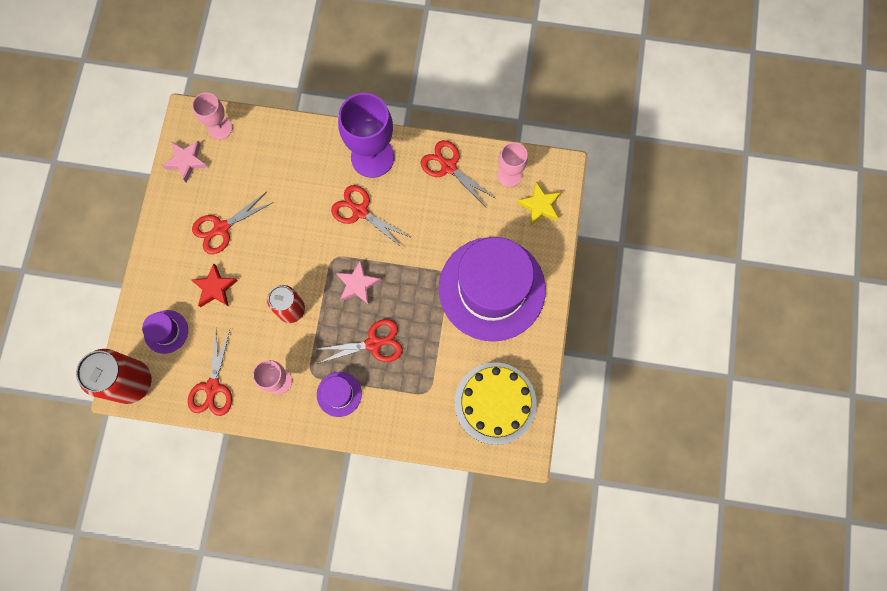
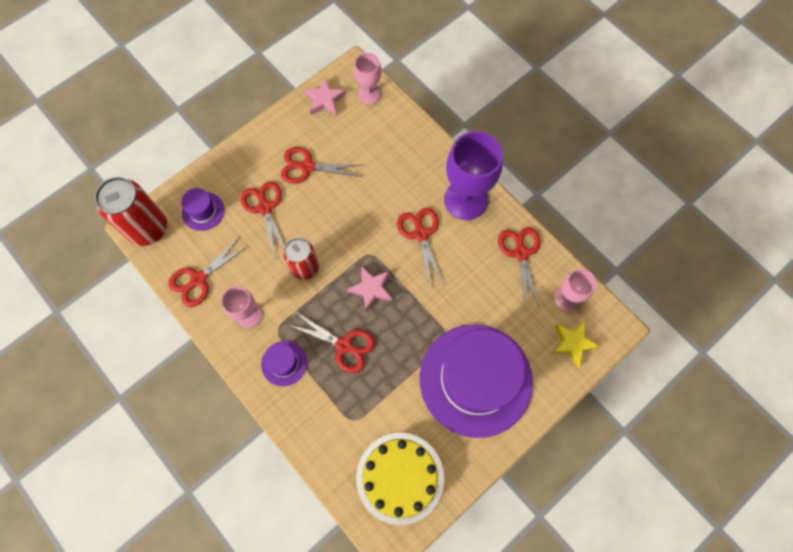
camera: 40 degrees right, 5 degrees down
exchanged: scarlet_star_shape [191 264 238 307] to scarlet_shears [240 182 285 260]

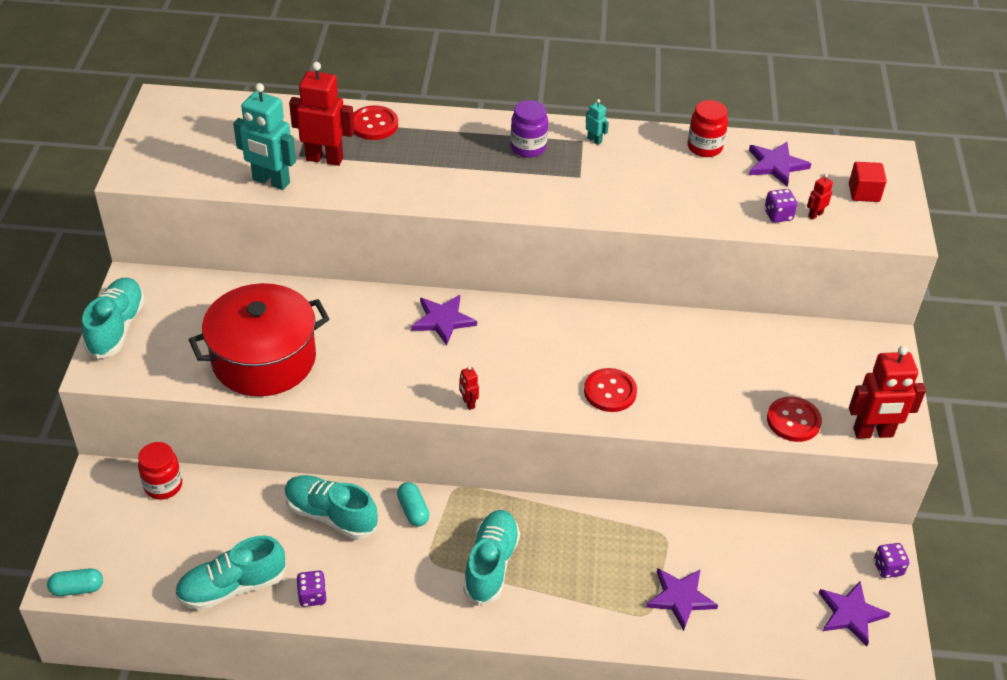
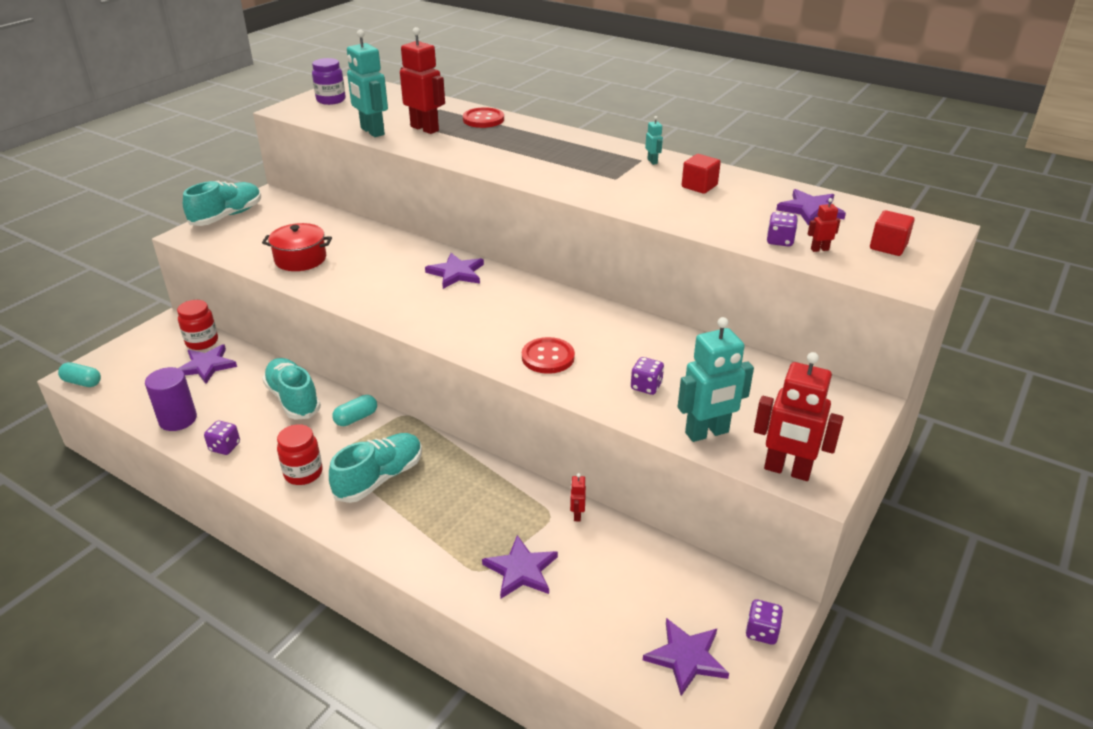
camera: 30 degrees right, 10 degrees down
appeared: scarlet_solid_cube [682 154 721 194]; purple_star_shape [179 344 237 384]; purple_dice [631 357 664 395]
relocated: purple_jar [510 100 548 158] to [312 58 346 105]; scarlet_jar [687 100 728 157] to [277 424 323 485]; scarlet_robot_figure [459 366 479 410] to [570 473 586 522]
exchanged: scarlet_shirt_button [767 396 822 442] to teal_robot_figure [678 317 754 442]; teal_shoe [175 535 286 610] to purple_cylinder_shape [145 367 197 431]
spun: teal_pill [397 482 430 526] = [332 395 377 426] 45 degrees clockwise
size: scarlet_cooking_pot [189 283 329 397] = [262 223 332 271] x0.57

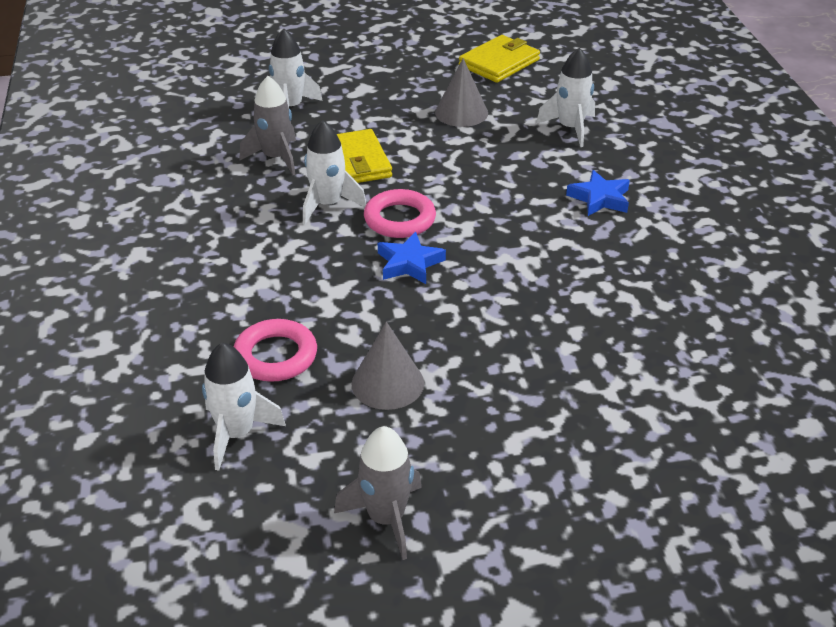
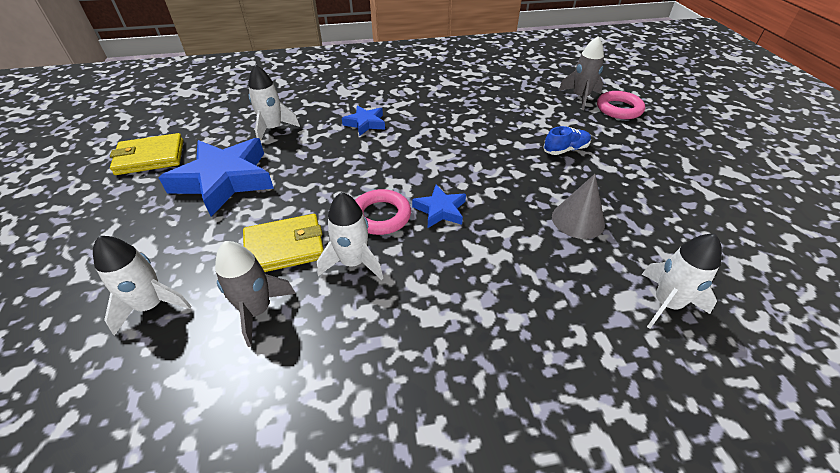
camera: 90 degrees left, 5 degrees up
appeared: cobalt_shoe [544 126 591 155]
relocated: rosy_hoop [234 319 317 382] to [597 91 645 119]; ash-grey_rocket [334 426 422 560] to [558 36 604 110]
exchanged: ash-grey_solid_cone [435 58 488 127] to cobalt_star_shape [159 138 274 217]
spun: golden_wallet [459 35 540 83] = [110 133 183 175] 60 degrees counterclockwise

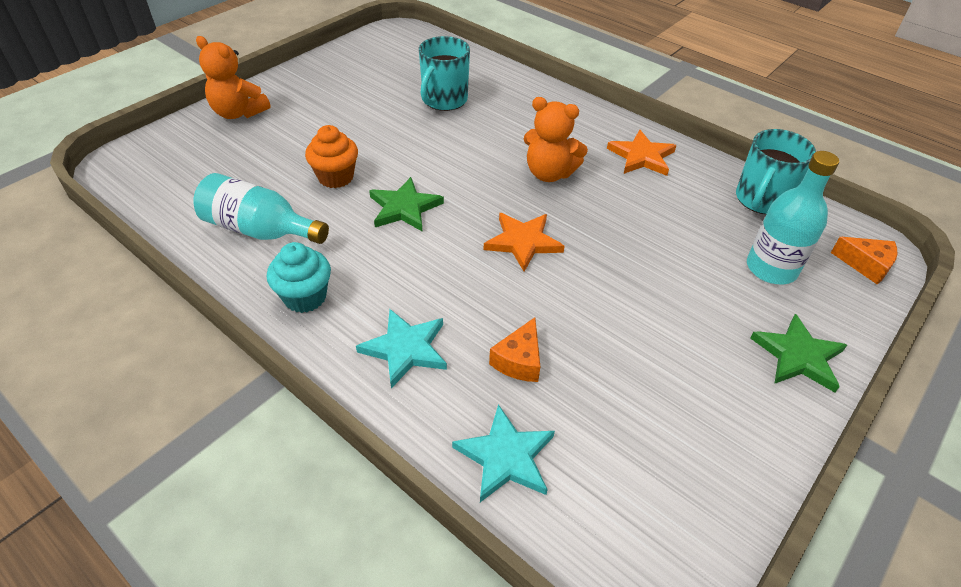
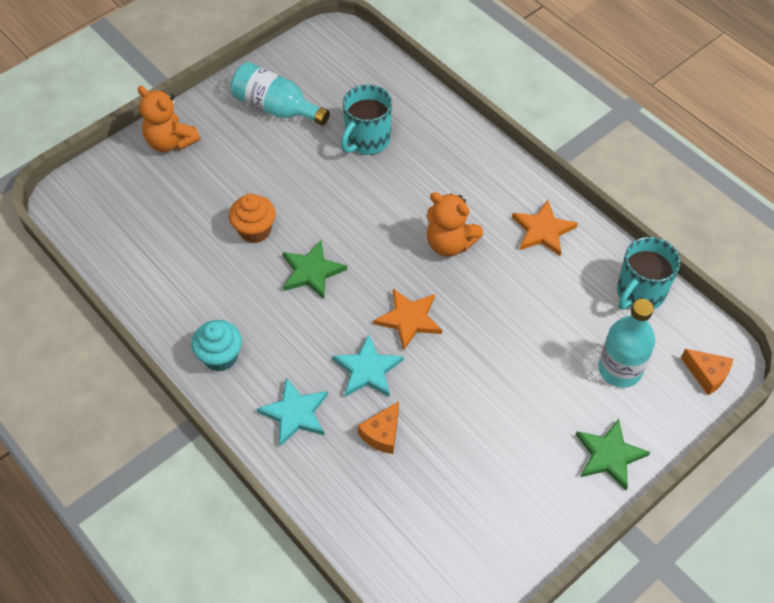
camera: 10 degrees right, 10 degrees up
relocated: teal_bottle [193 173 329 244] to [231 62 330 125]; teal_star_shape [452 404 555 502] to [333 334 404 397]

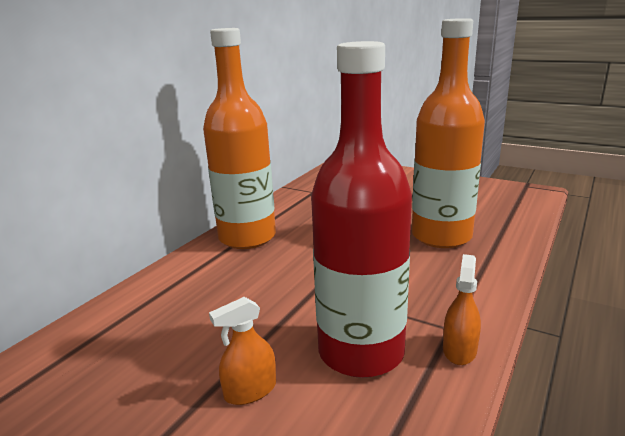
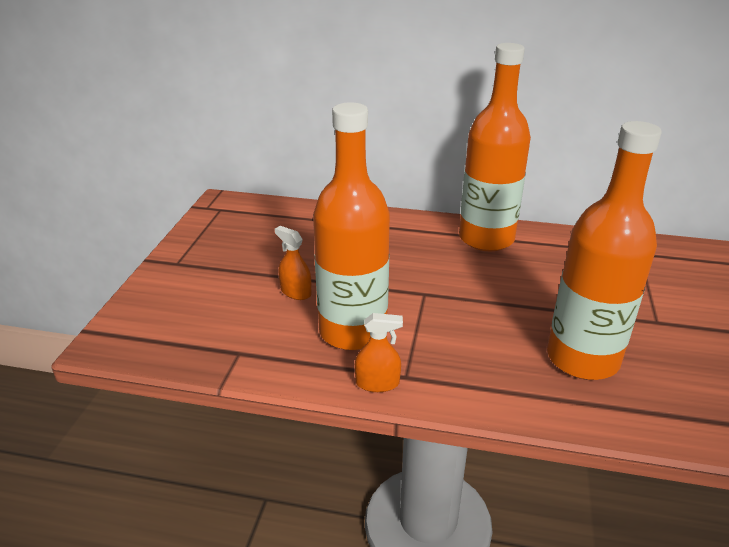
camera: 70 degrees right, 10 degrees up
colour: scarlet_bottle [311 41 412 378] to orange_bottle [313 102 390 350]

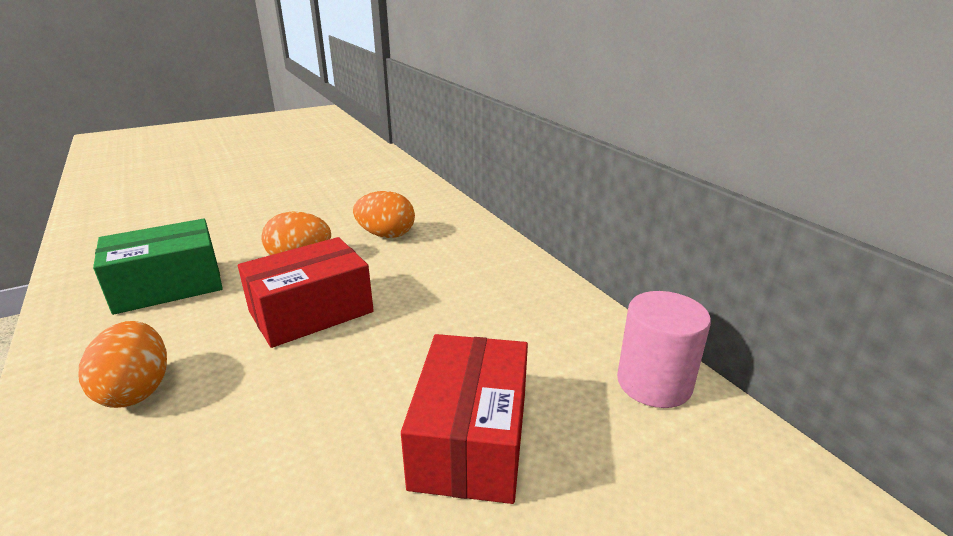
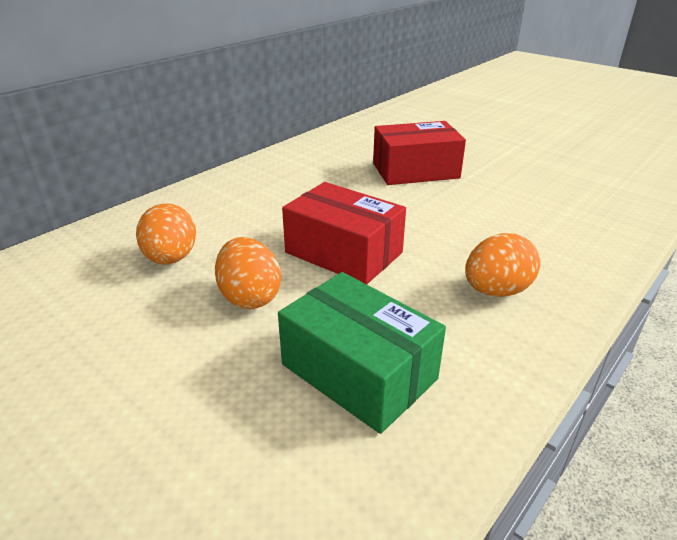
camera: 110 degrees left, 5 degrees up
missing: rosy_cylinder_shape [617 291 711 408]

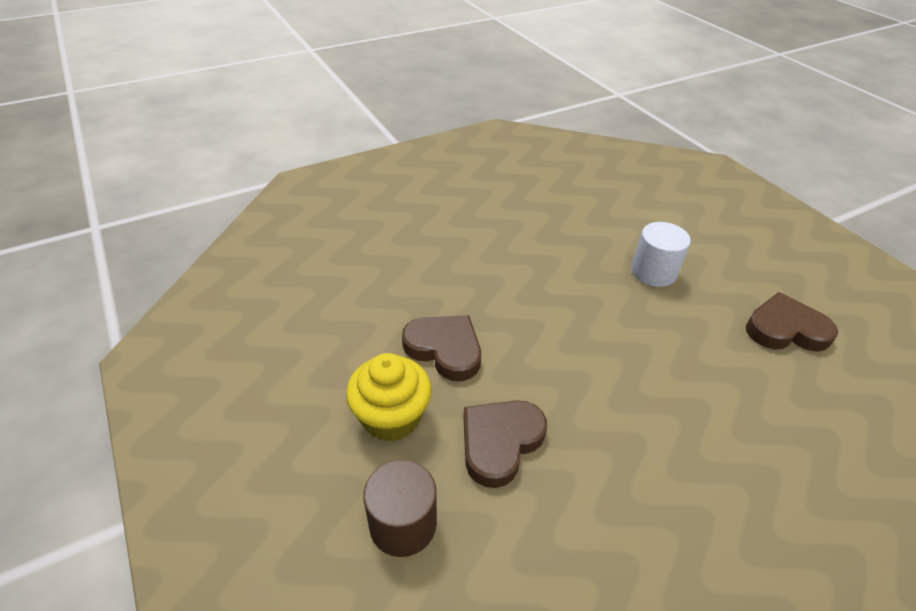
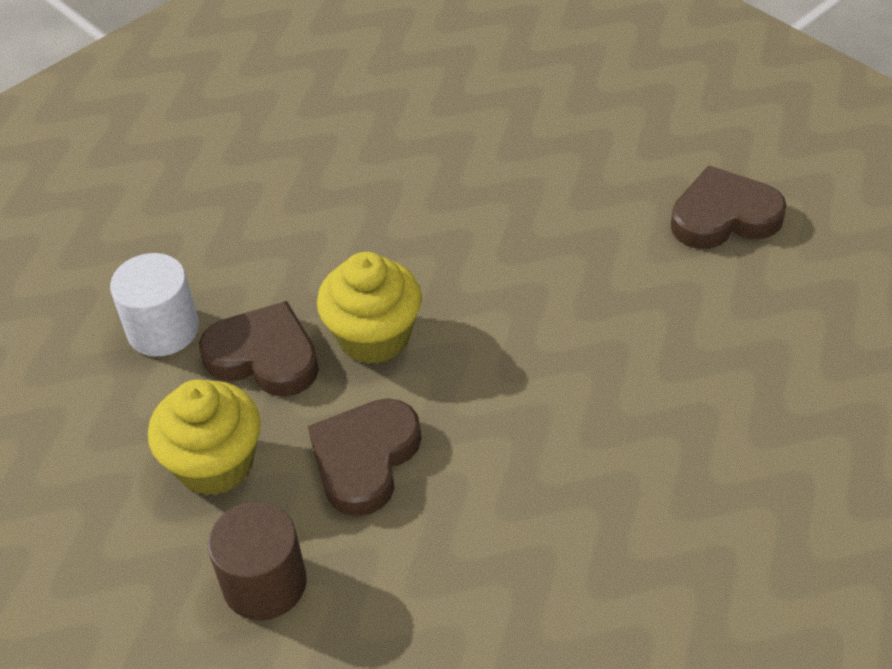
camera: 10 degrees left, 5 degrees up
appeared: golden_fairy_cake [317 252 422 364]
relocated: white_cylinder_shape [631 222 691 287] to [110 253 199 356]

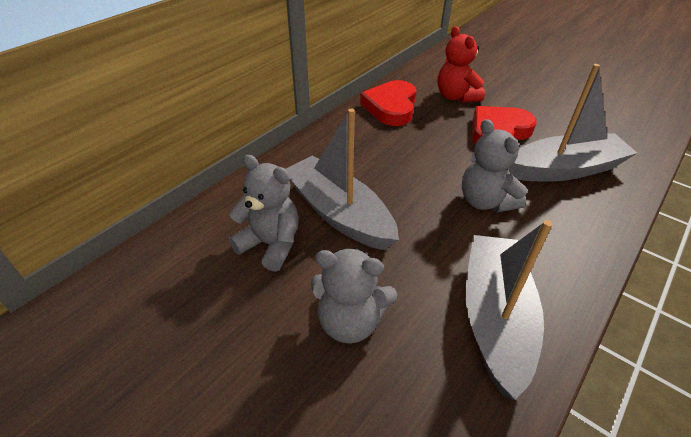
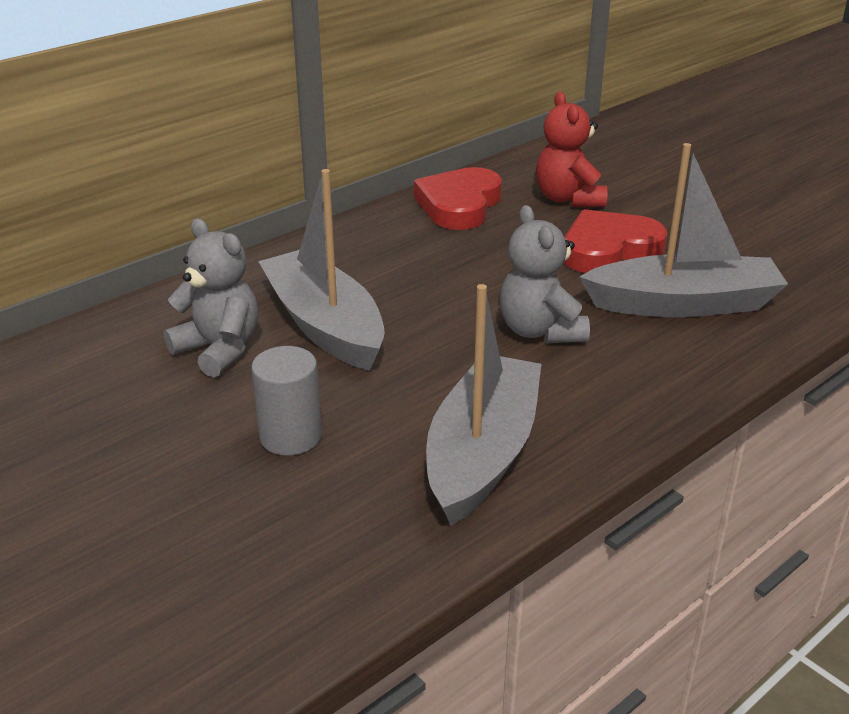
camera: 10 degrees right, 10 degrees down
exchanged: ash-grey_teddy [310 248 397 343] to ash-grey_cylinder_shape [251 346 322 455]

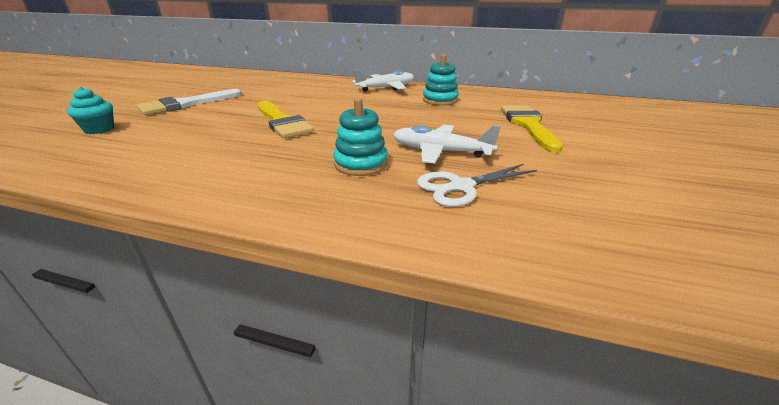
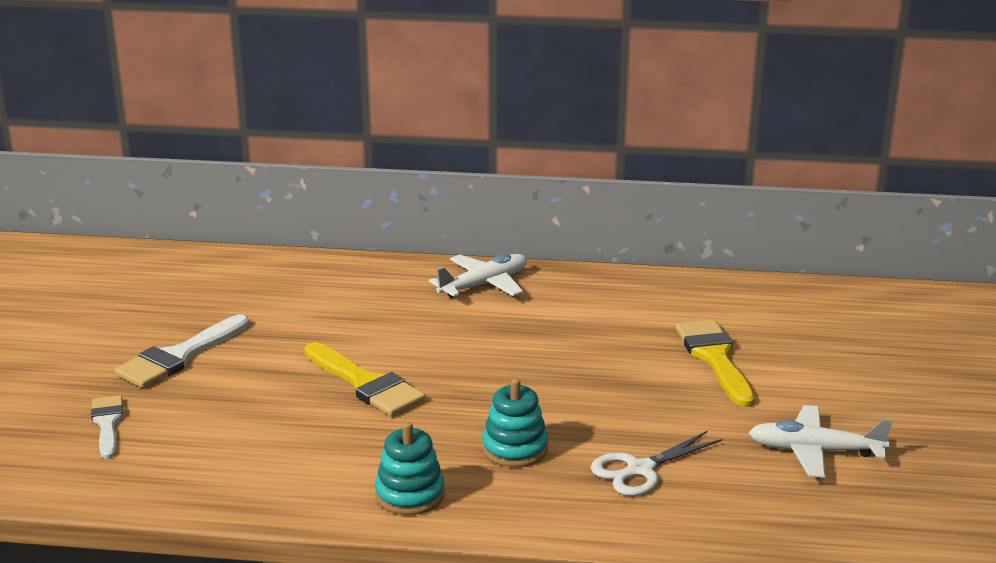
camera: 10 degrees left, 5 degrees down
relocated: teal_stacking_toy [423 54 459 106] to [375 422 445 515]; white_plane [393 125 501 164] to [749 405 893 478]
exchanged: teal_fairy_cake [67 87 114 134] to white_paint_brush [91 395 124 459]

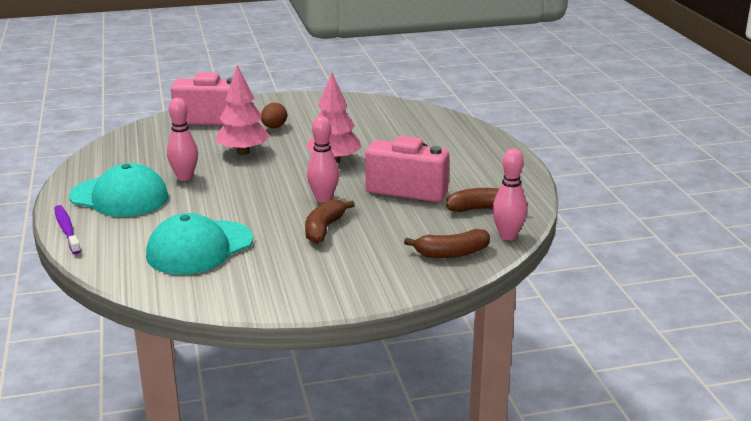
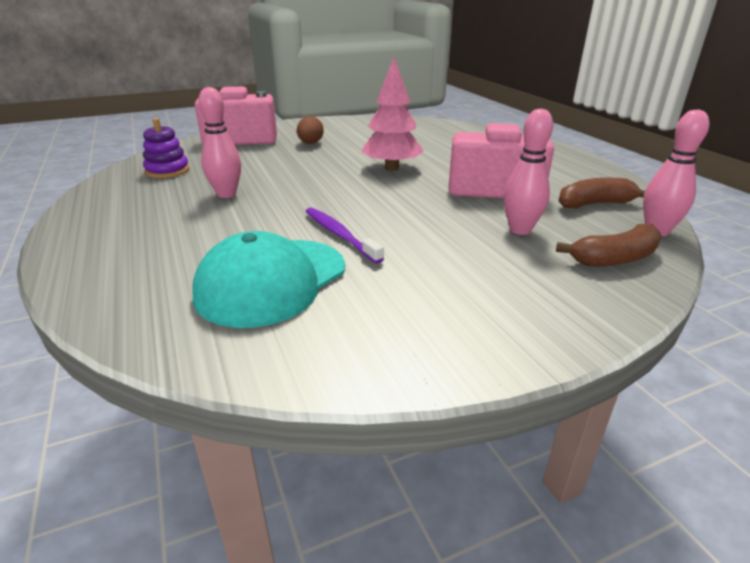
camera: 10 degrees left, 5 degrees up
missing: rosy_fir_tree [215 65 270 155]; teal_baseball_cap [69 163 169 217]; dark_brown_banana [305 199 355 244]
appeared: purple_stacking_toy [143 118 189 178]
relocated: rosy_tenpin [307 116 339 203] to [504 109 553 235]; purple_dental_brush [54 205 81 254] to [305 207 384 264]

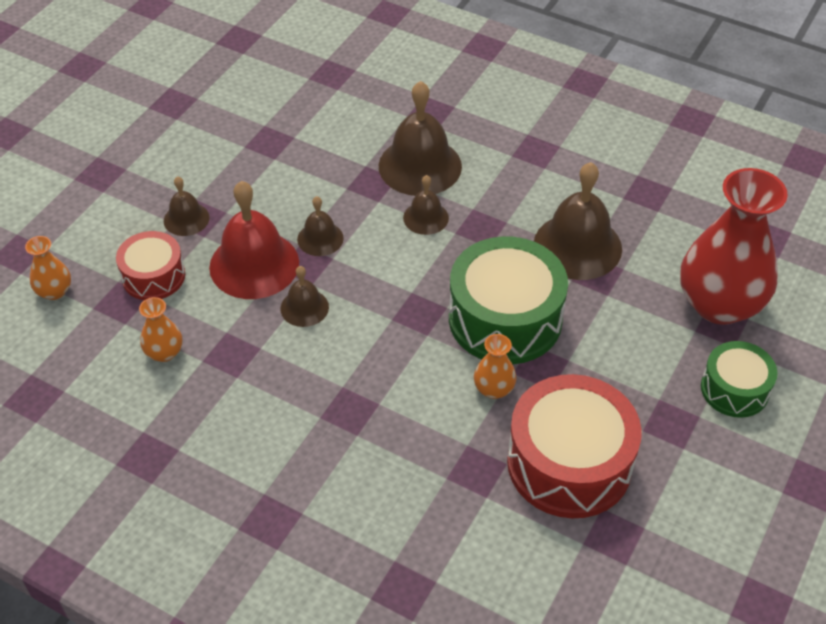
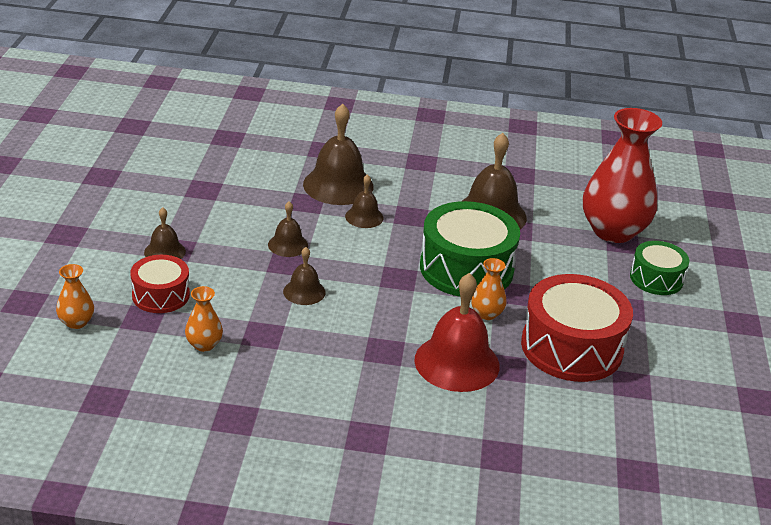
camera: 25 degrees left, 15 degrees down
relocated: scarlet_school_bell [209 181 299 299] to [414 273 500 392]

